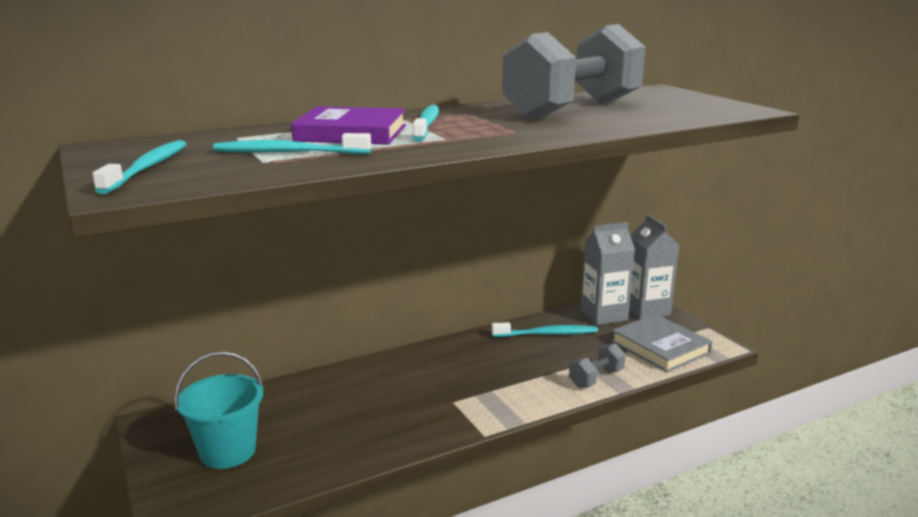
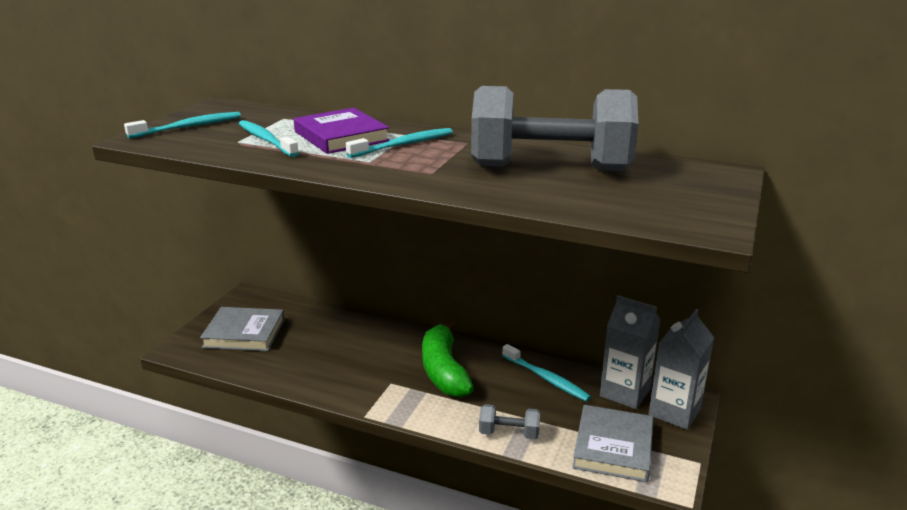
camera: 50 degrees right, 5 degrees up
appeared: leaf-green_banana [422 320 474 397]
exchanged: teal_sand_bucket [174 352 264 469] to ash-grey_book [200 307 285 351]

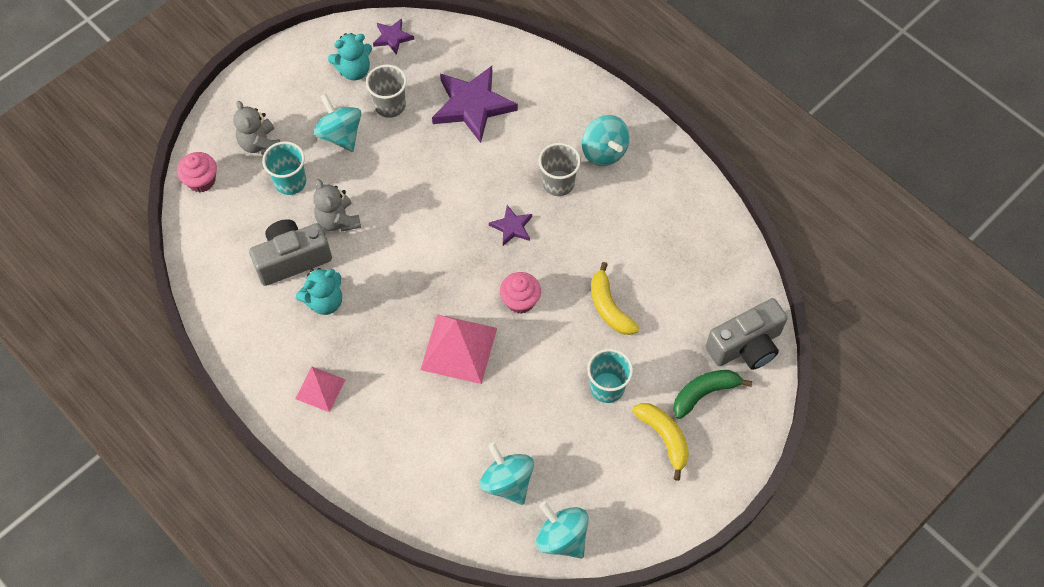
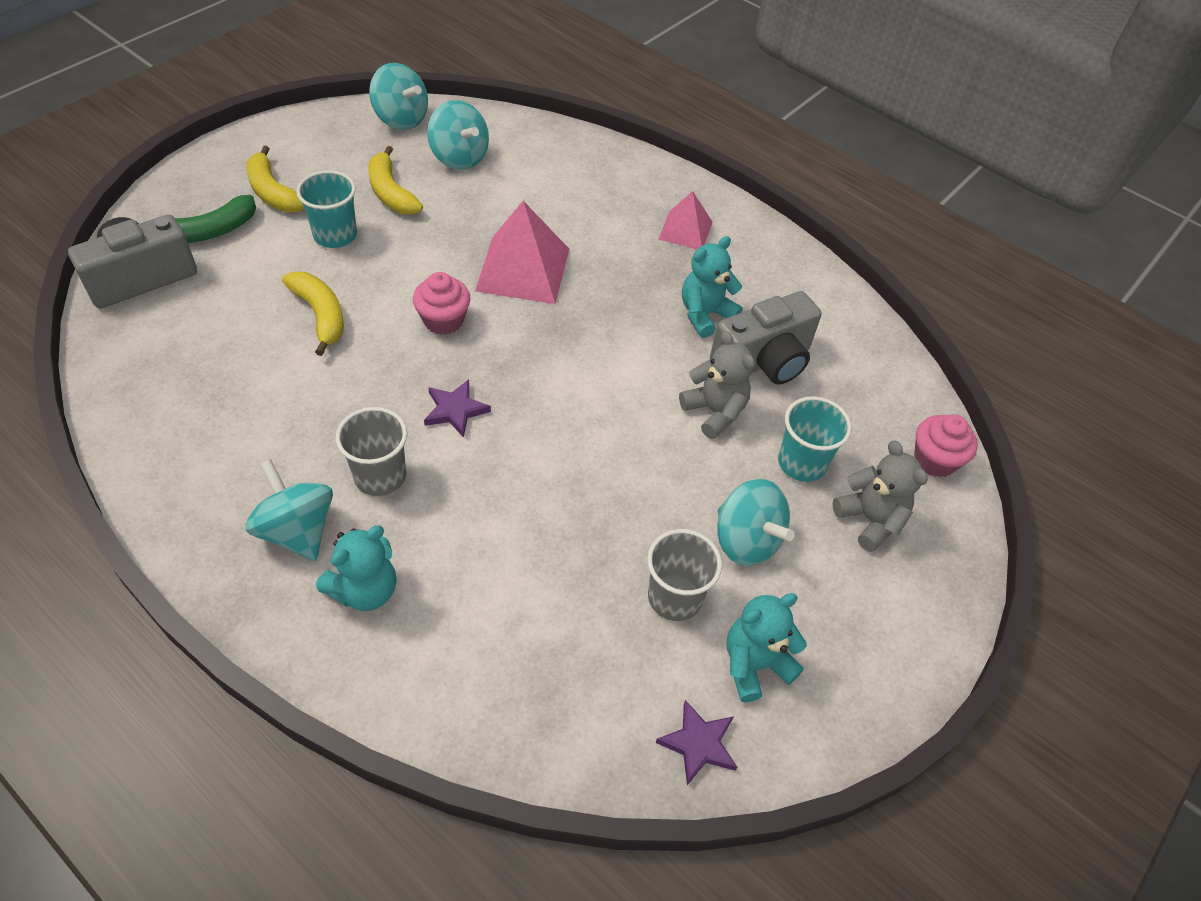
camera: 170 degrees right, 10 degrees down
missing: purple_star_shape [432 66 518 143]
appeared: golden_banana [368 146 423 215]; teal_teddy [316 525 396 611]

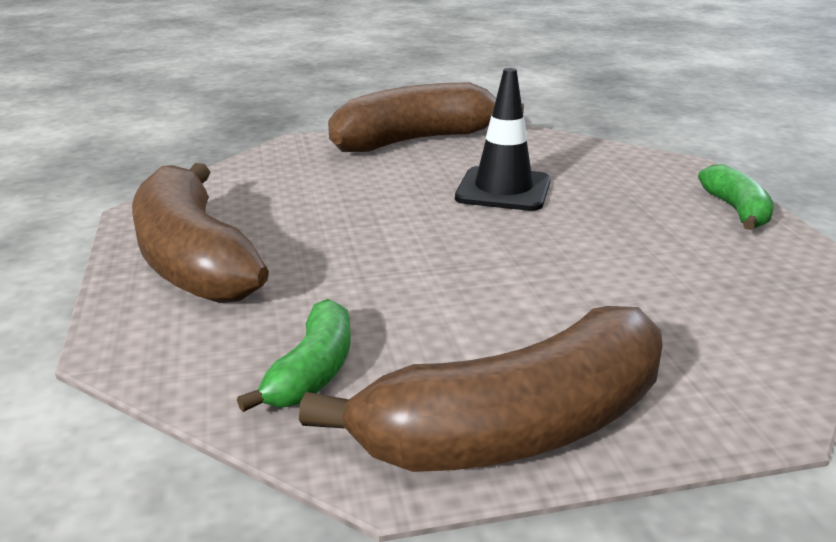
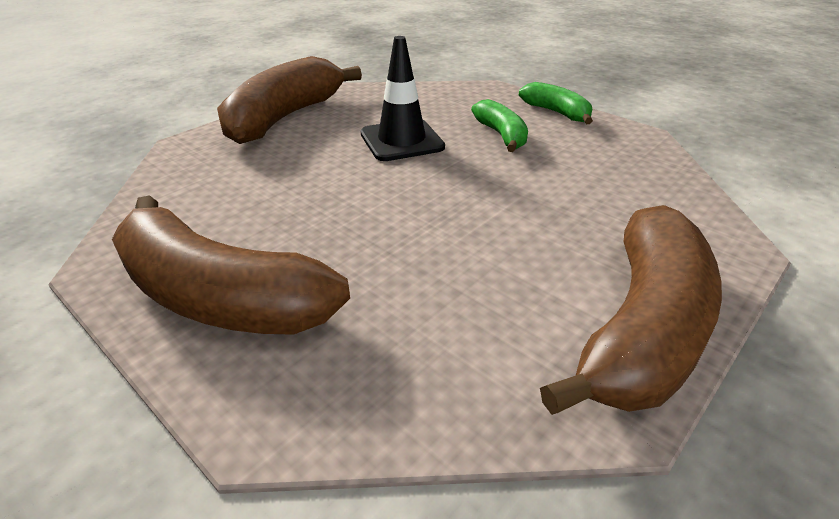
camera: 35 degrees left, 10 degrees up
relocated: leaf-green_banana [237 299 351 412] to [471 99 528 152]

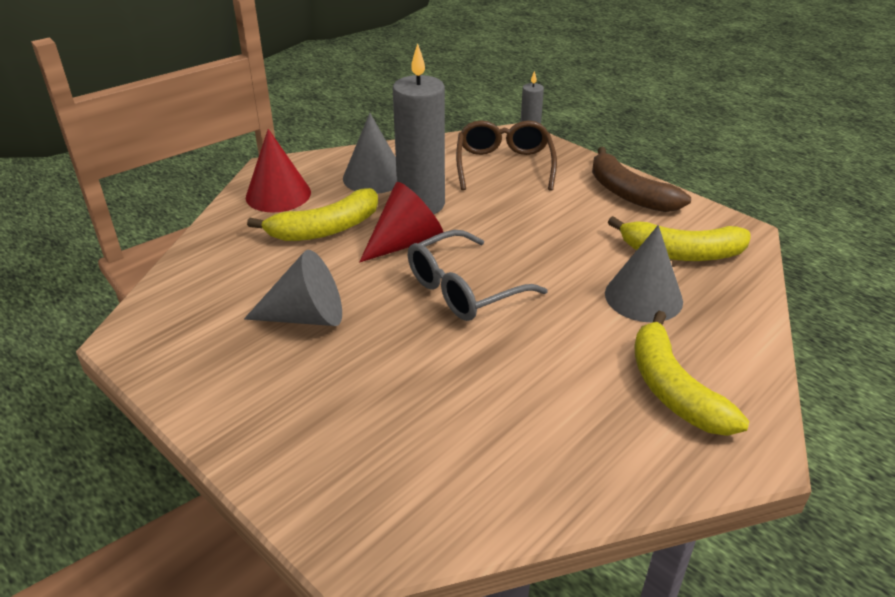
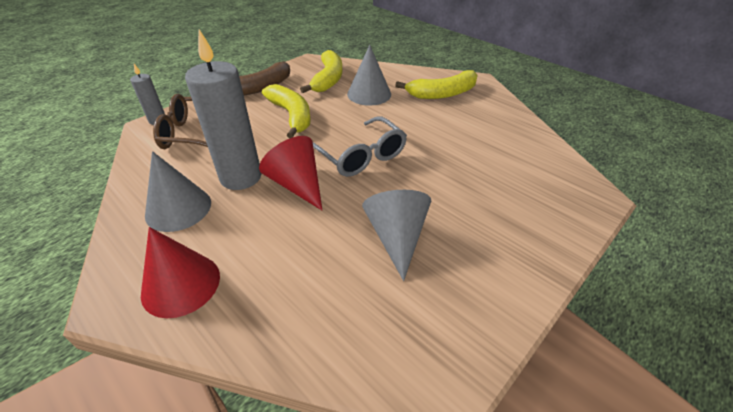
camera: 90 degrees left, 5 degrees up
relocated: golden_banana [247 188 378 241] to [262 84 311 138]

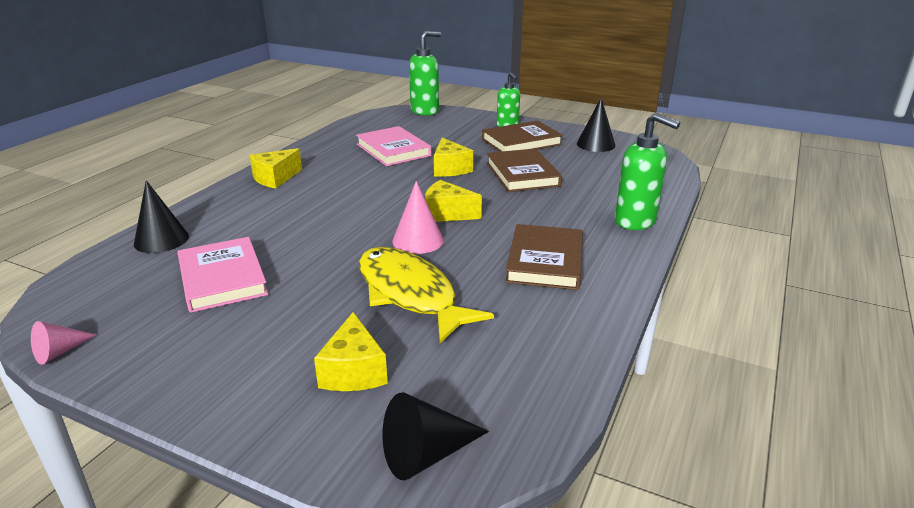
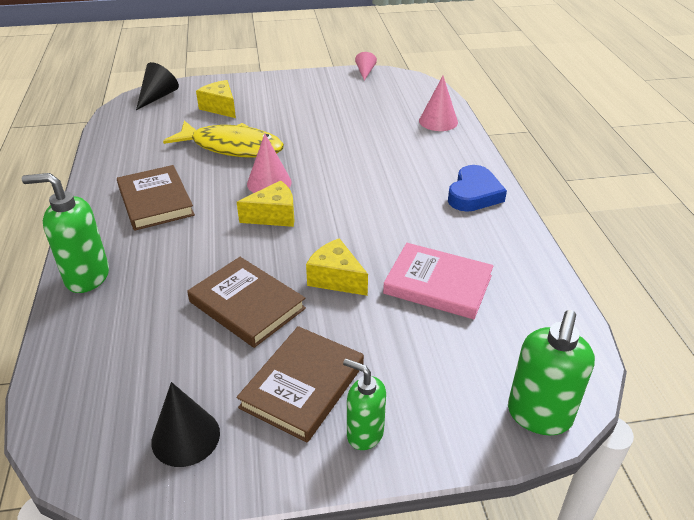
camera: 145 degrees right, 10 degrees up
missing: rosy_book [178 237 268 313]
exchanged: golden_cheese_wedge [249 148 302 188] to cobalt_heart_shape [448 165 507 212]
colour: jet-black_solid_cone [134 180 189 253] to rosy_solid_cone [419 76 458 131]

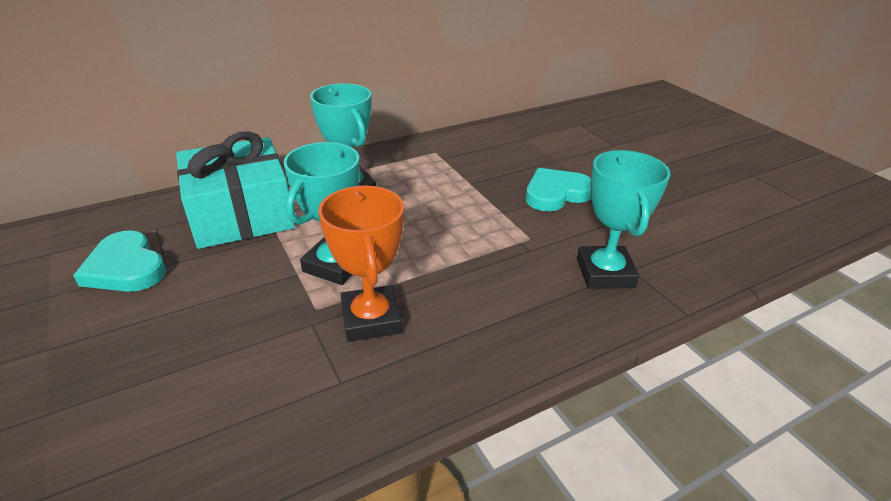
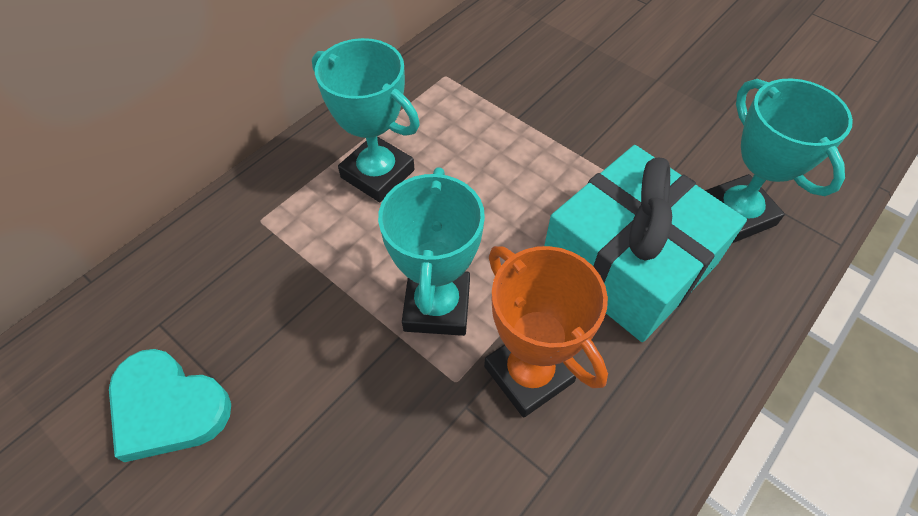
camera: 20 degrees left, 20 degrees up
missing: teal_heart_shape [526 168 591 212]
relocated: teal_wrapped_gift [176 131 295 249] to [544 145 747 342]

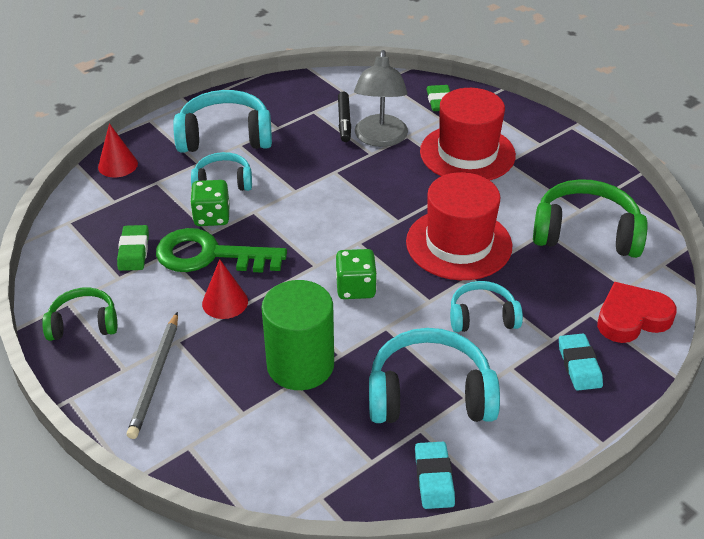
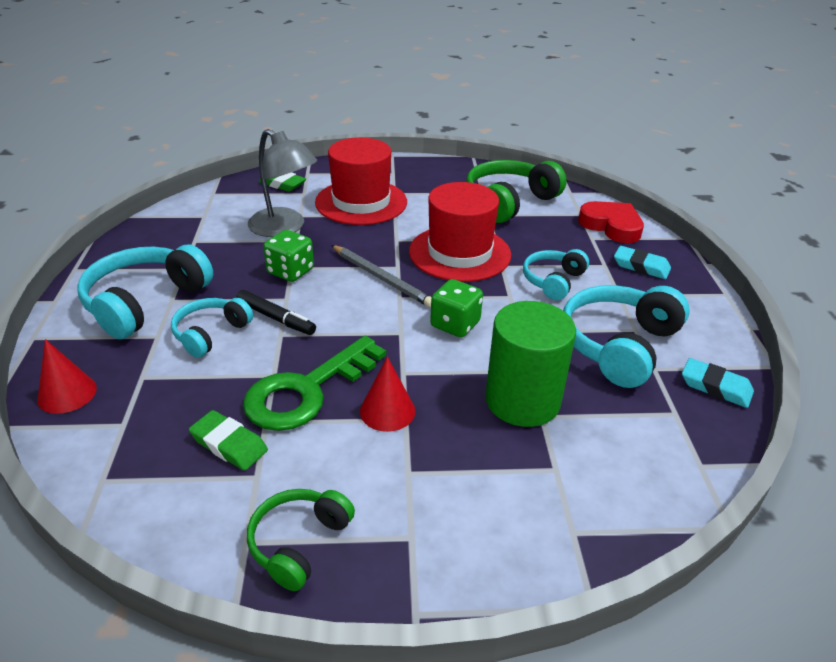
camera: 55 degrees left, 5 degrees down
relocated: jet-black_marker [338 92 351 142] to [236 290 316 335]; leaf-green_dice [190 180 229 226] to [263 230 314 282]; ash-grey_wooden_pencil [127 312 178 439] to [331 245 432 307]
spun: scarlet_heart_shape [597 282 677 343] = [578 201 644 243] 120 degrees clockwise

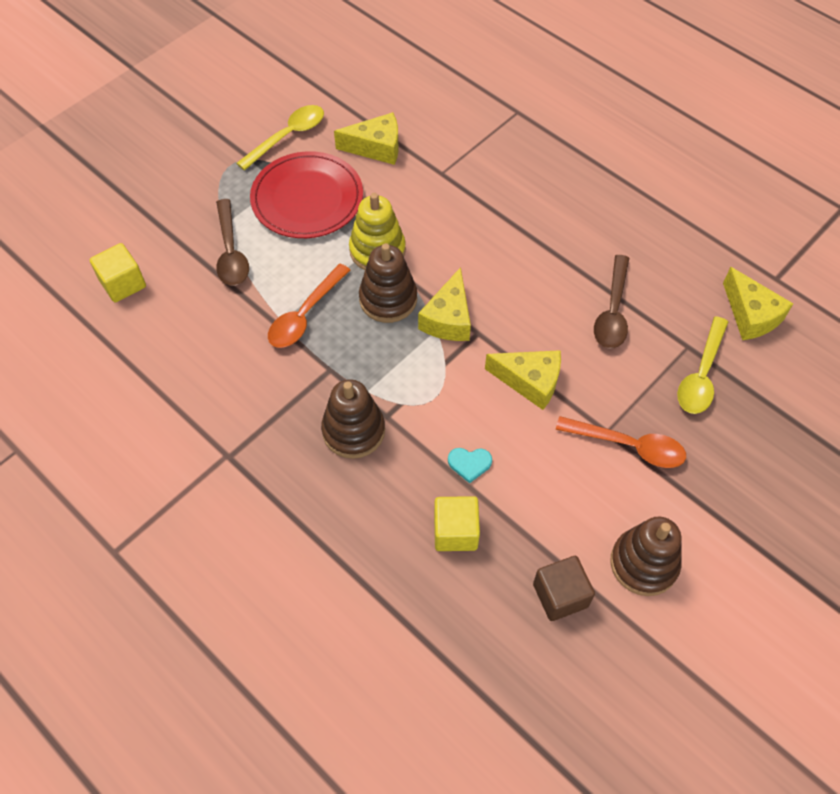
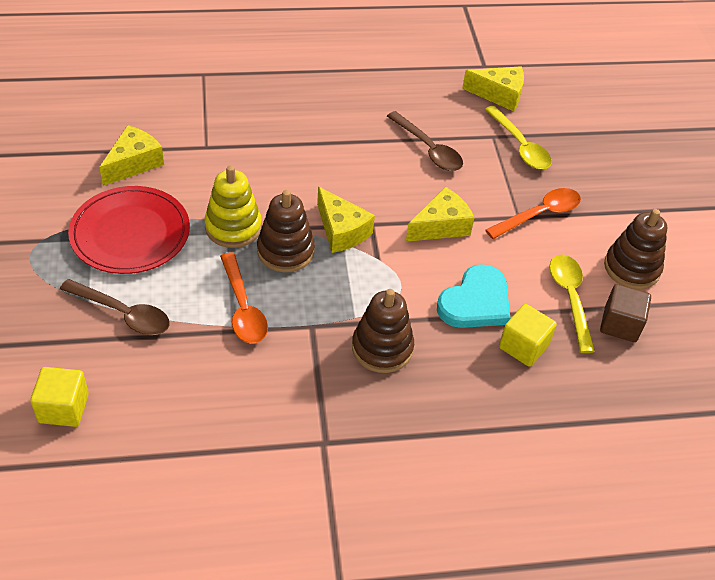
camera: 55 degrees left, 10 degrees down
relocated: golden_tablespoon [236 105 324 171] to [549 254 595 353]
size: teal_heart_shape [448 448 492 484] = [437 264 510 328] x2.07

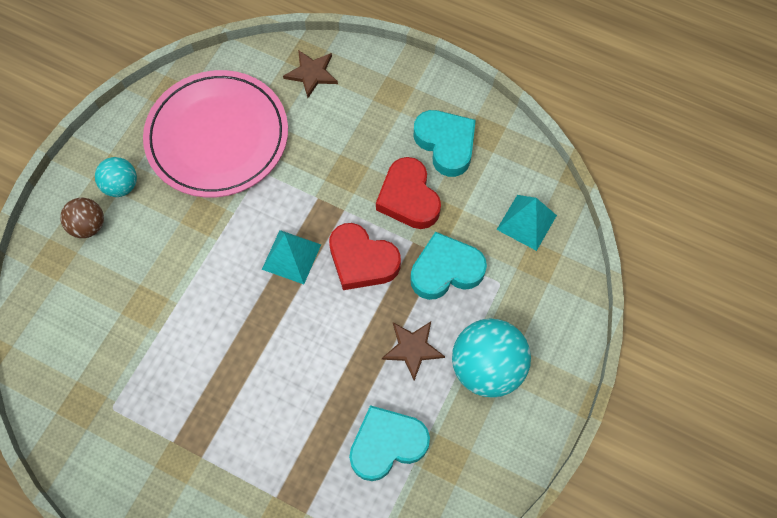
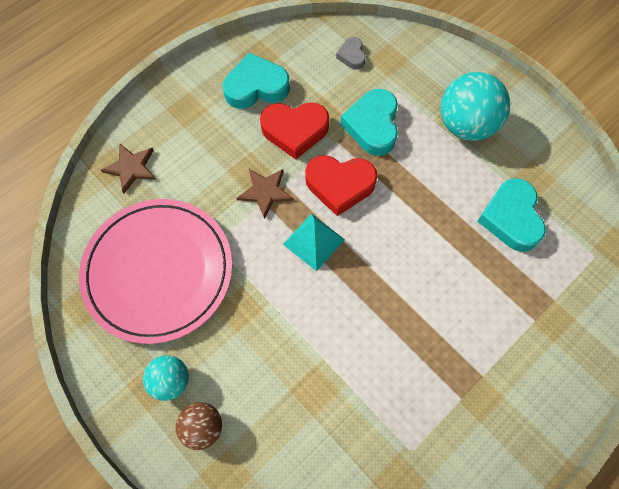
camera: 70 degrees left, 0 degrees up
relocated: dark_brown_star_shape [382 322 445 380] to [237 169 294 219]
exchanged: teal_pyramid [497 195 557 251] to ash-grey_heart_shape [336 37 366 70]
spun: scarlet_heart_shape [329 223 401 290] = [305 155 377 216] 45 degrees clockwise

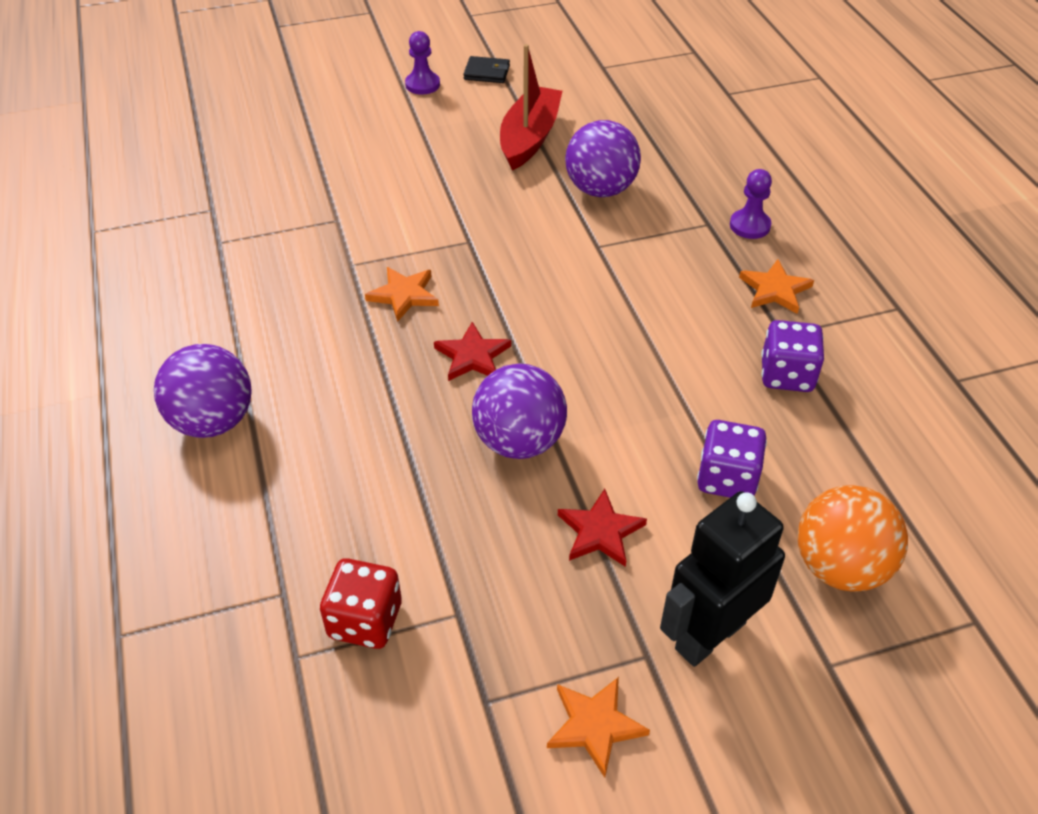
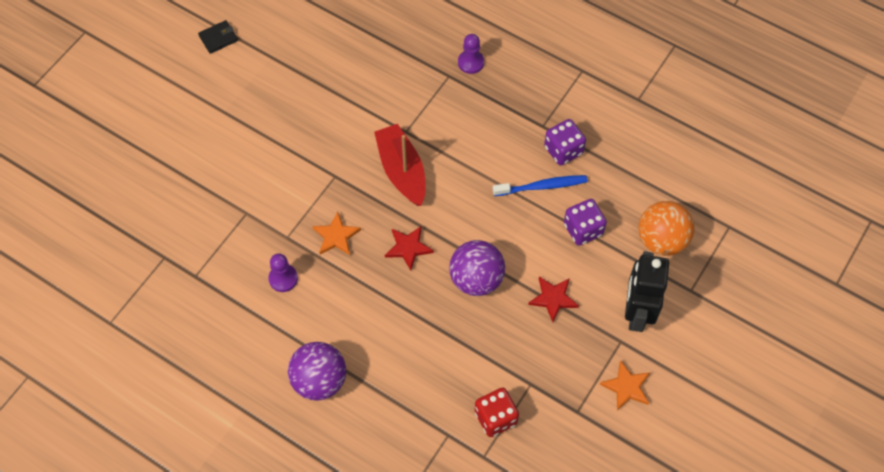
camera: 40 degrees left, 15 degrees up
missing: purple_ball [565 120 641 197]; orange_star_shape [739 259 814 314]
appeared: cobalt_dental_brush [493 175 588 196]
relocated: purple_chess_pawn [405 31 440 95] to [268 253 298 292]; scarlet_toy_boat [500 44 562 170] to [374 124 426 206]

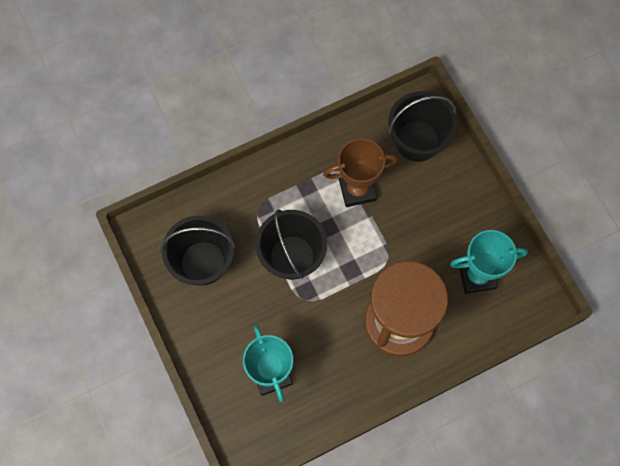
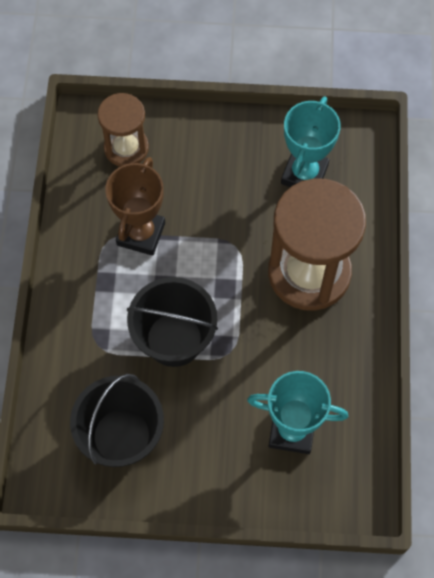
camera: 60 degrees left, 5 degrees down
exchanged: jet-black_sand_bucket [388 91 458 162] to dark_brown_sandglass [97 93 149 167]

